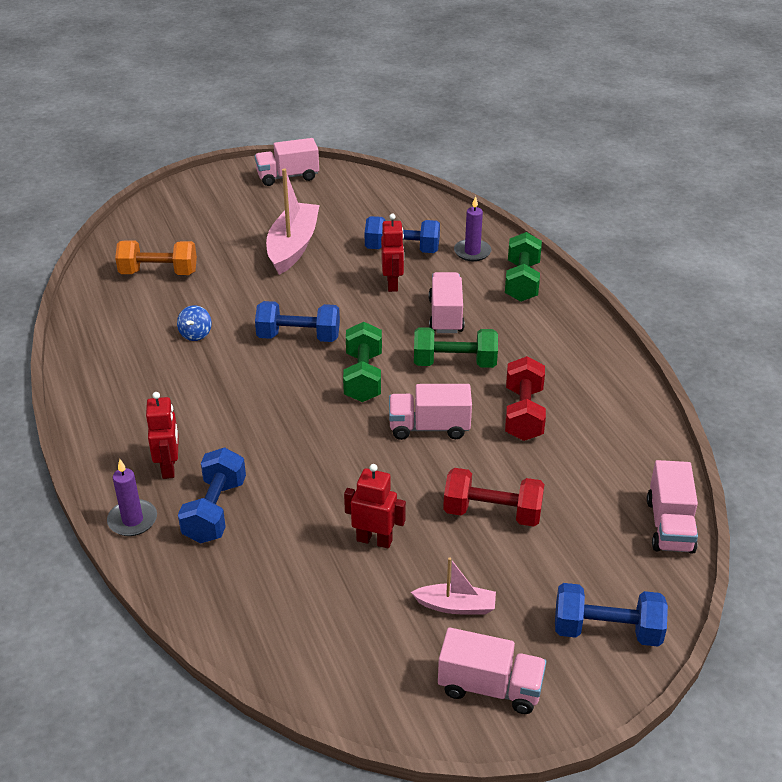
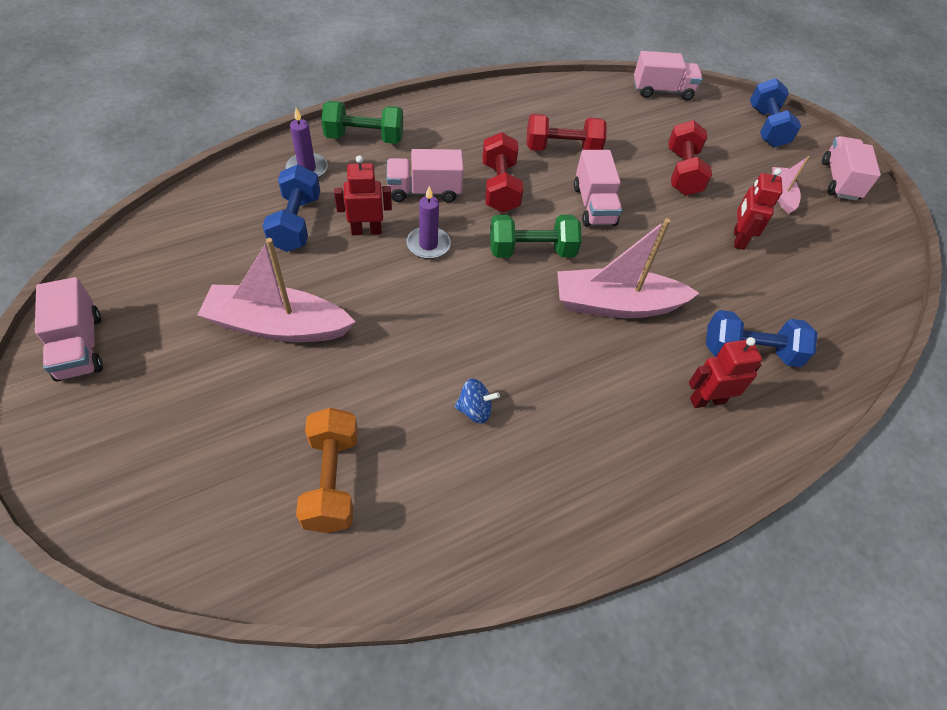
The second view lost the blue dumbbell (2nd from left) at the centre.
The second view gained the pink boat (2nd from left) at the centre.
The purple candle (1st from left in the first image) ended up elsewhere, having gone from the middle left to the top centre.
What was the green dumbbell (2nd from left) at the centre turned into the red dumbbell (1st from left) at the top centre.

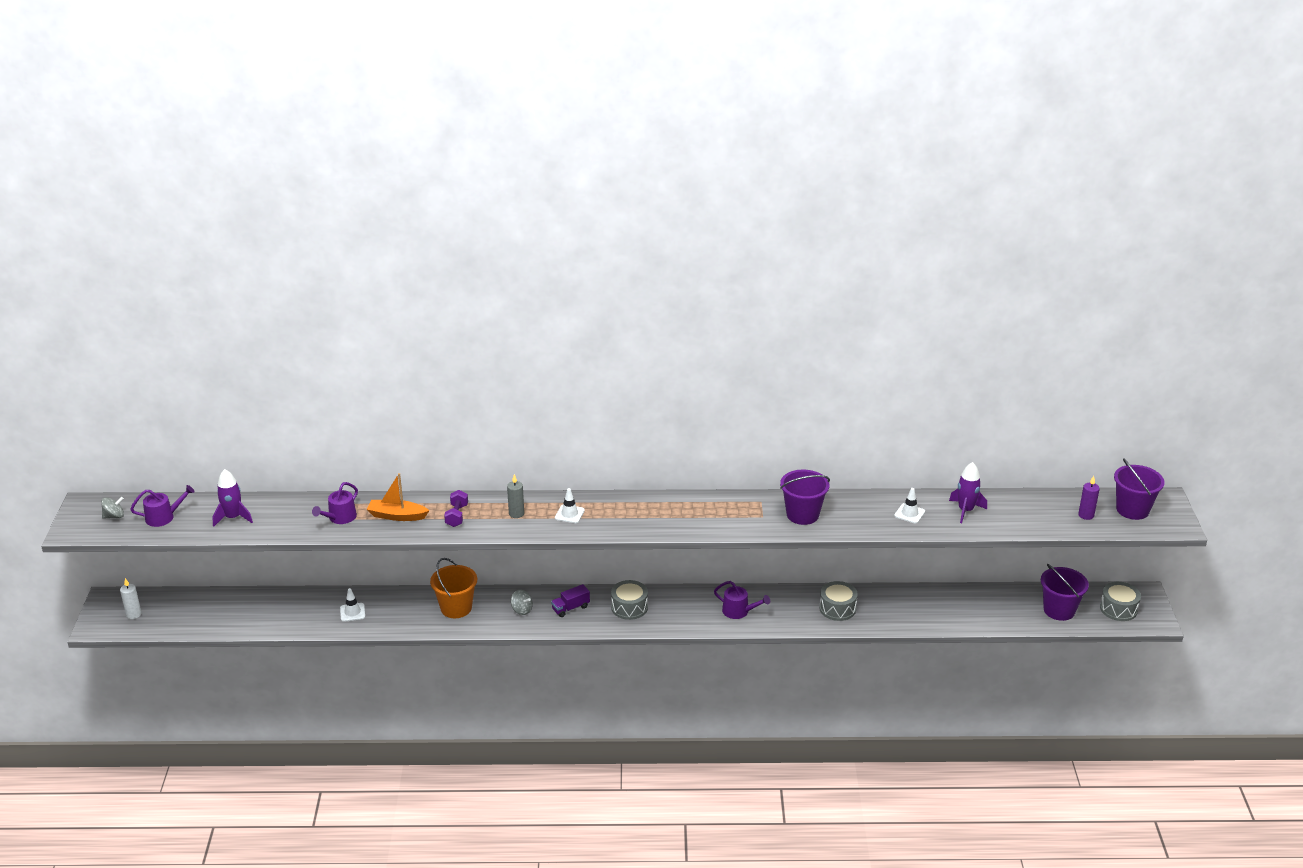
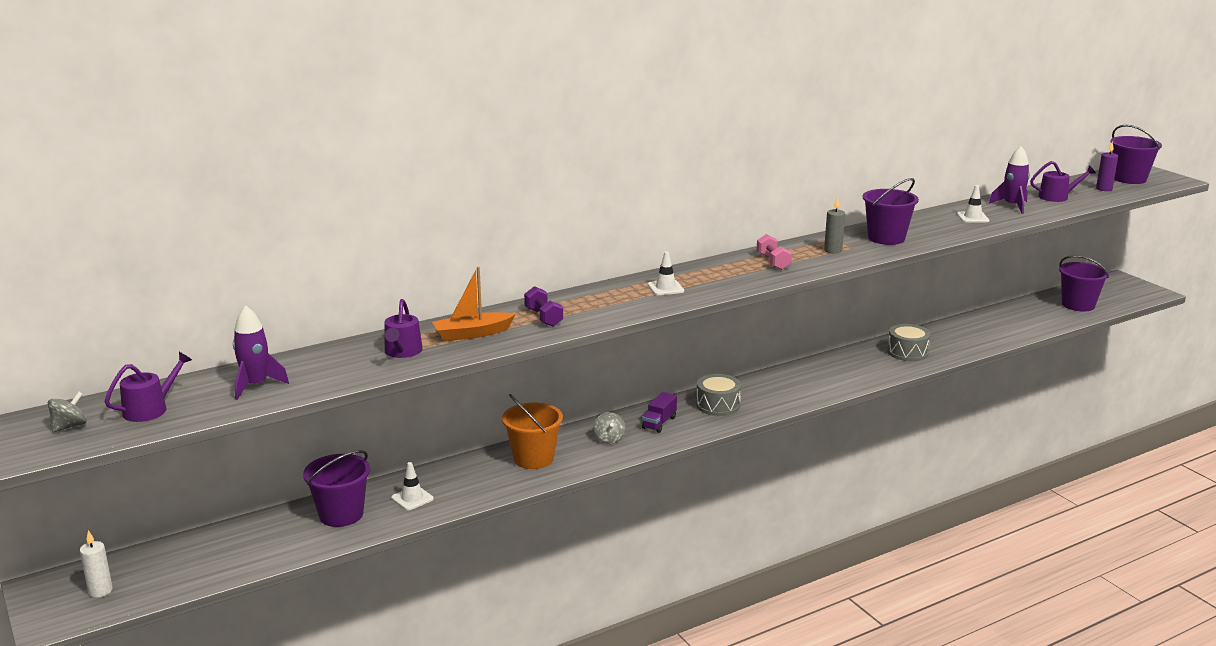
The second view lost the grey drum (3rd from left) at the bottom right.
The second view gained the purple bucket (1st from left) at the bottom left.
The second view gained the pink dumbbell at the centre.
The grey candle ended up elsewhere, having gone from the centre to the middle right.
The purple watering can (3rd from left) ended up elsewhere, having gone from the bottom centre to the top right.
The grey spinning top (2nd from left) at the bottom centre ended up facing another way, 75 degrees clockwise from before.

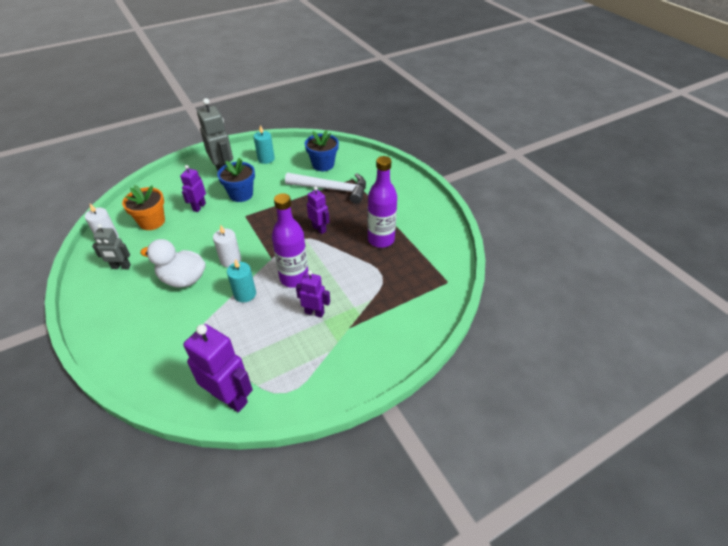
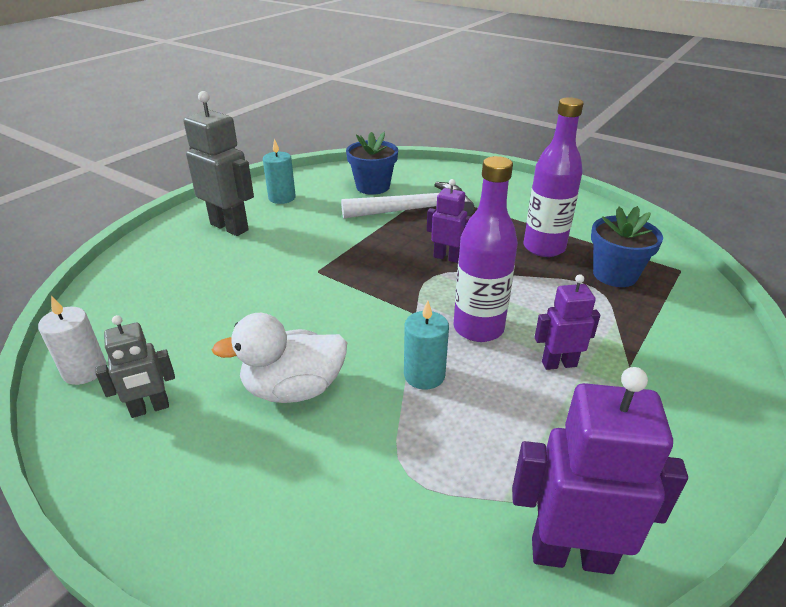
The second view lost the orange flower pot at the middle left.
The second view lost the purple robot (1st from left) at the middle left.
The second view lost the white candle (2nd from left) at the middle left.
The blue flower pot (1st from left in the first image) ended up elsewhere, having gone from the top left to the middle right.

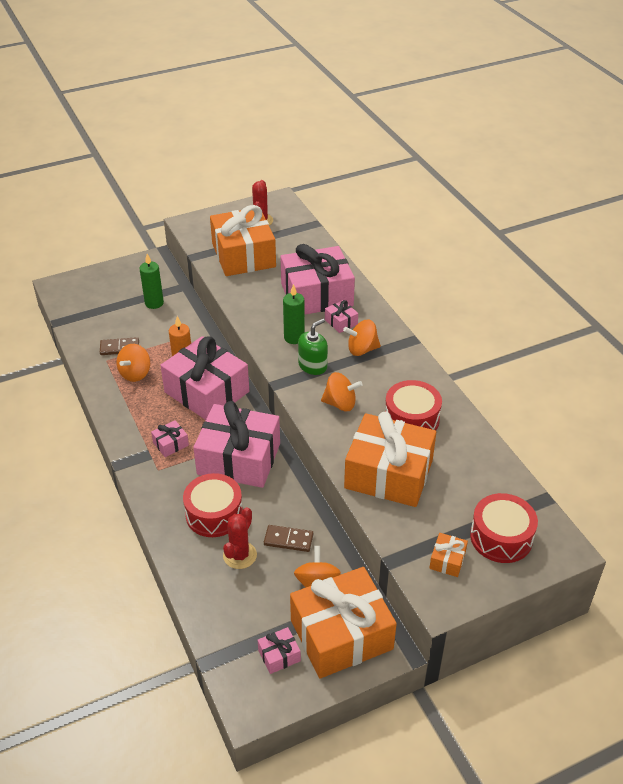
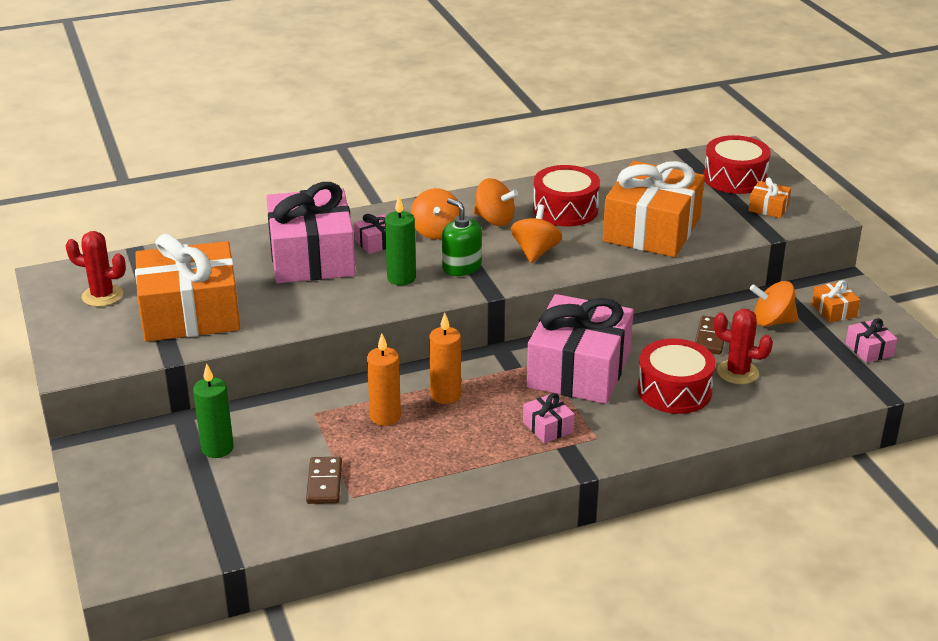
The orange spinning top (1st from left in the first image) ended up elsewhere, having gone from the middle left to the top centre.
Where the pink gift (2nd from left) stood at the middle left, the orange candle (2nd from left) came to stand at the centre.
The size of the orange gift (2nd from left in the first image) at the bottom centre changed by a factor of 0.41.

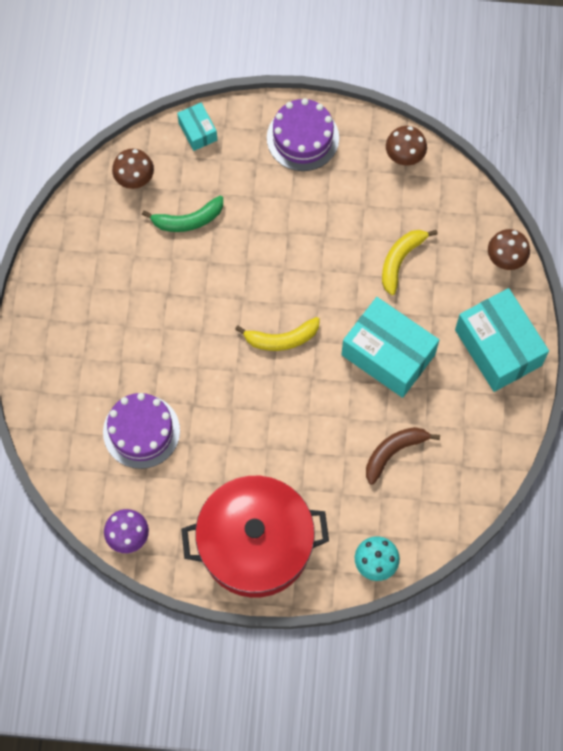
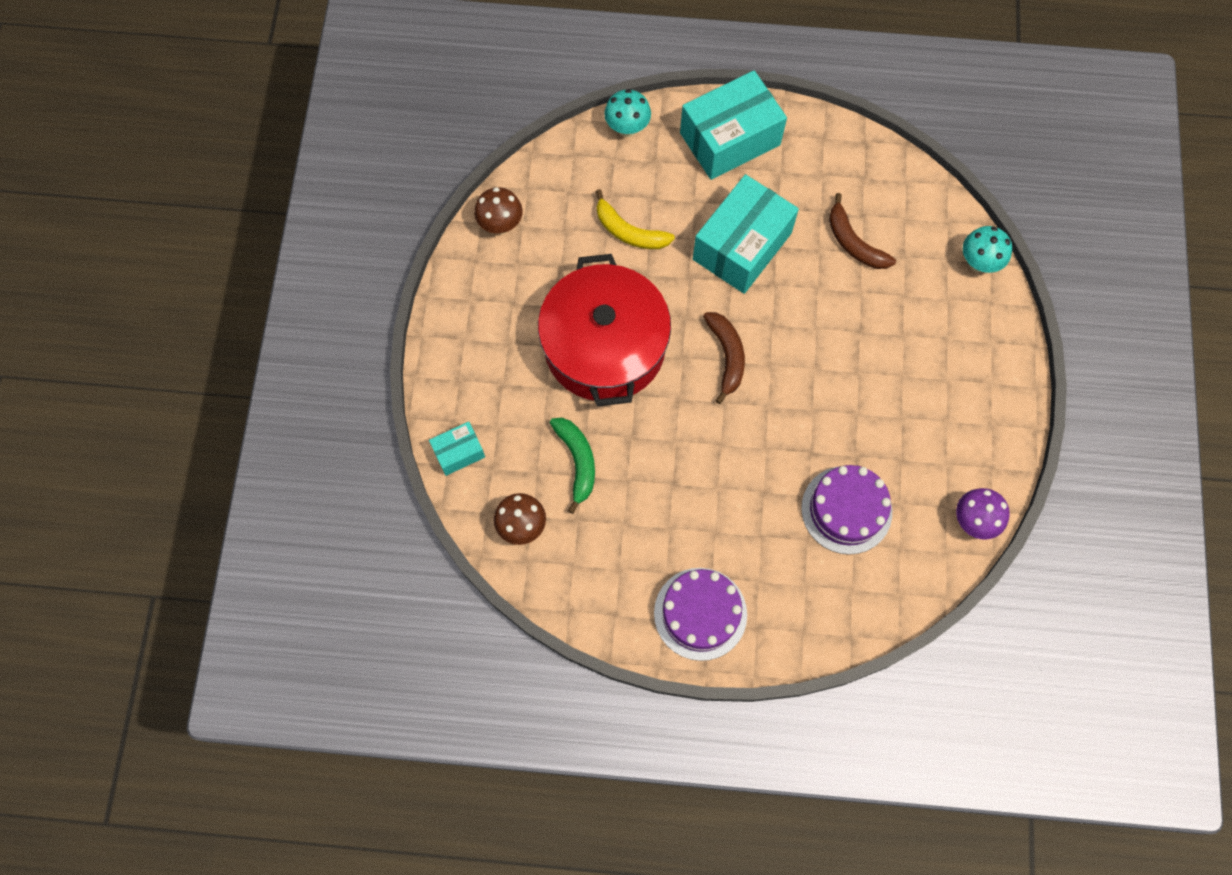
The red pot ended up elsewhere, having gone from the bottom centre to the centre.
The purple cake (2nd from left in the first image) ended up elsewhere, having gone from the top centre to the bottom centre.
What was the yellow banana (1st from left) at the centre turned into the brown banana (1st from left) at the centre.
What was the brown mushroom (3rd from left) at the top right turned into the turquoise mushroom (1st from left) at the top centre.

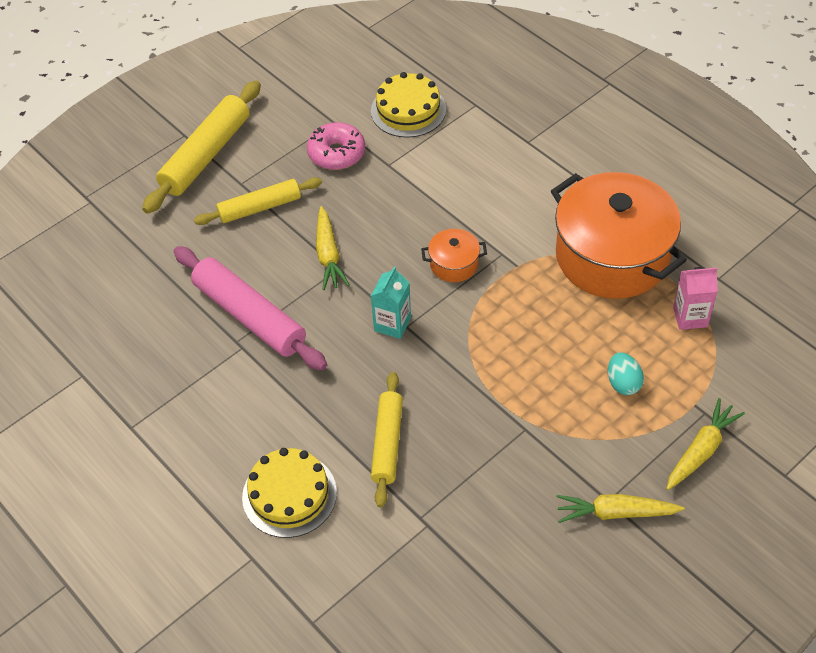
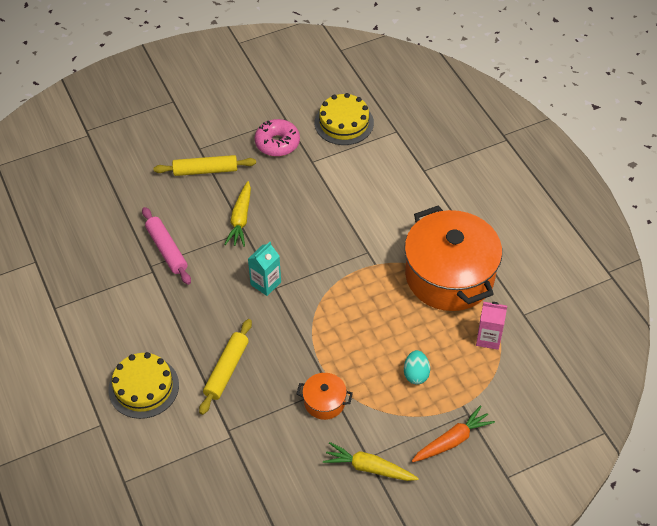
The second view lost the yellow rolling pin (1st from left) at the top left.
The orange pot (1st from left) ended up elsewhere, having gone from the centre to the bottom centre.
What was the yellow carrot (3rd from left) at the bottom right turned into the orange carrot at the bottom right.
The size of the pink rolling pin at the middle left changed by a factor of 0.65.

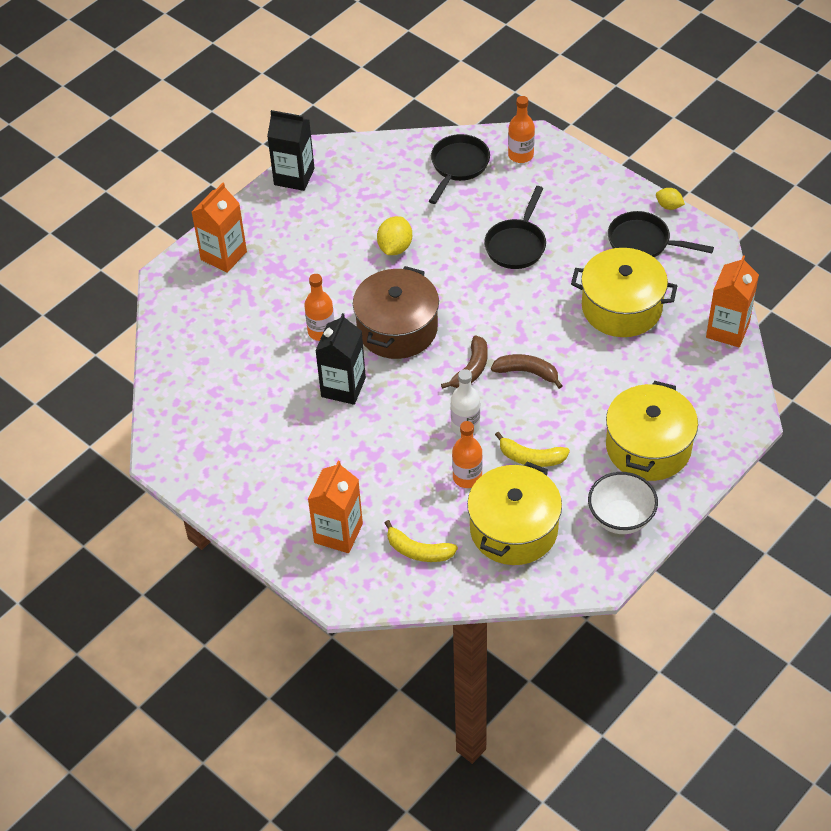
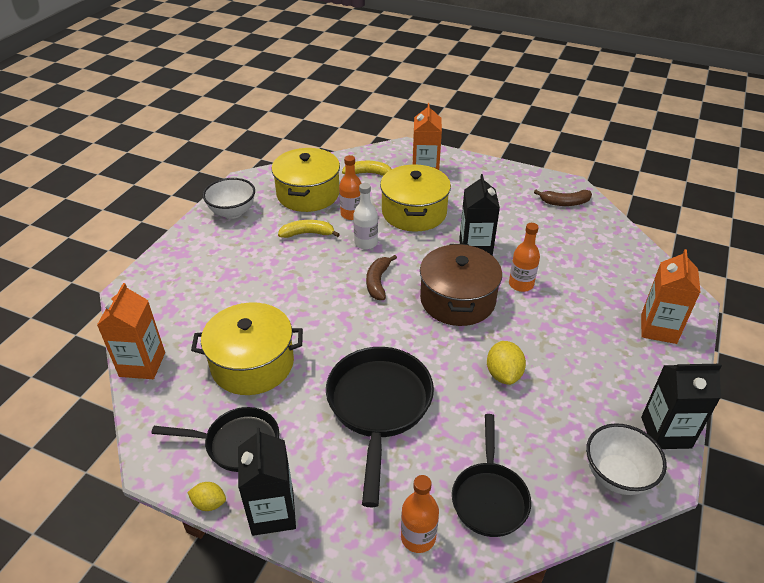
The second view gained the black carton (1st from left) at the bottom centre.
The second view gained the white bowl (2nd from left) at the bottom right.
The brown banana (2nd from left) ended up elsewhere, having gone from the centre to the middle right.
The yellow pot (3rd from left) ended up elsewhere, having gone from the middle right to the centre.
The size of the black pan (2nd from left) at the top centre changed by a factor of 1.55.

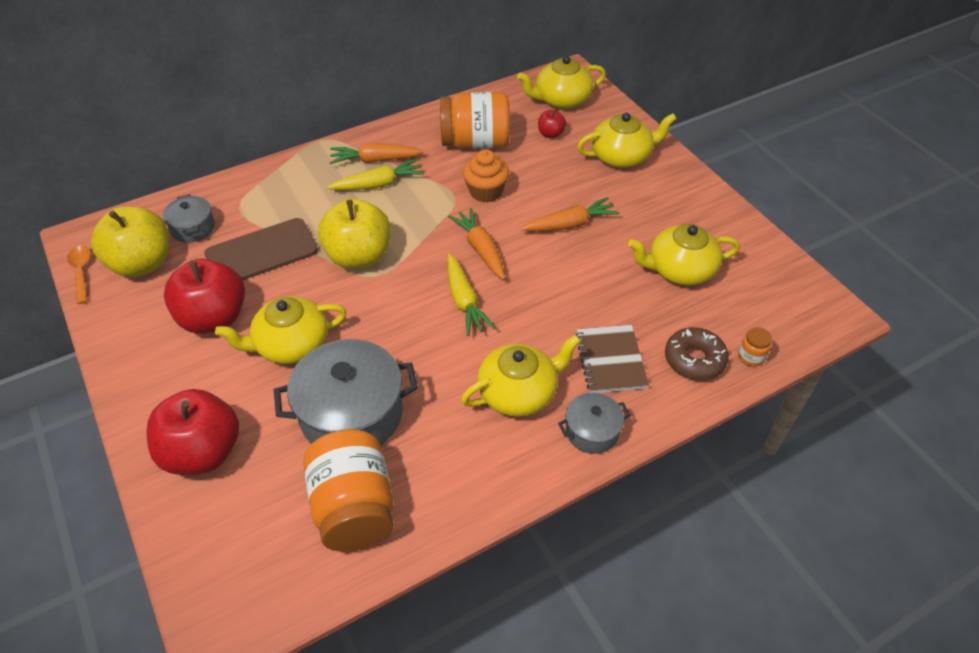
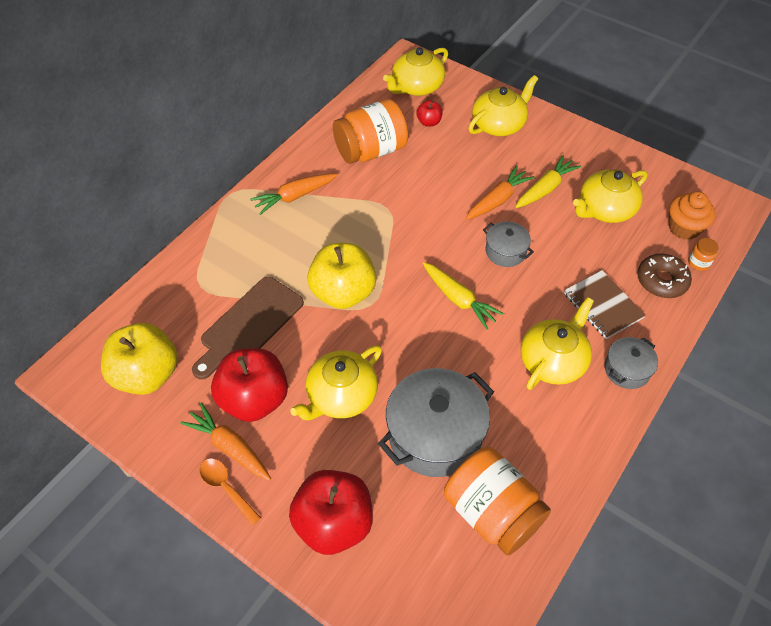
The orange spoon ended up elsewhere, having gone from the middle left to the bottom left.
The grey pot (1st from left in the first image) ended up elsewhere, having gone from the middle left to the centre.
The yellow carrot (1st from left in the first image) ended up elsewhere, having gone from the top centre to the top right.
The orange carrot (2nd from left in the first image) ended up elsewhere, having gone from the centre to the bottom left.
The orange cupcake ended up elsewhere, having gone from the top centre to the middle right.

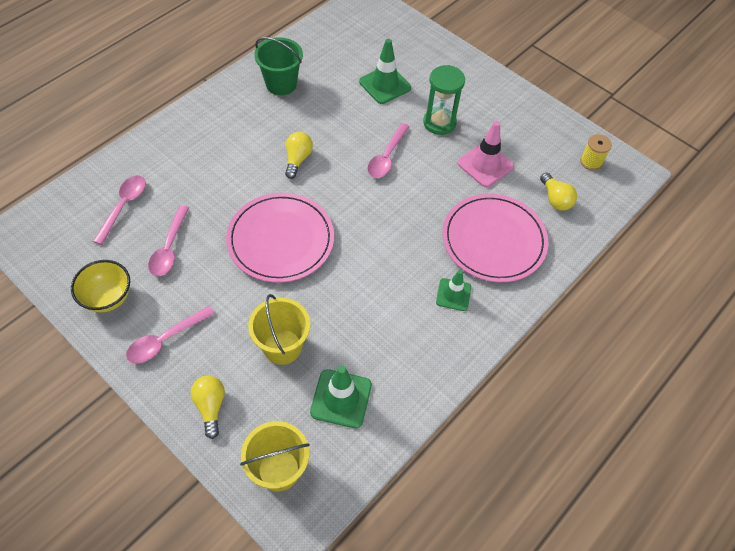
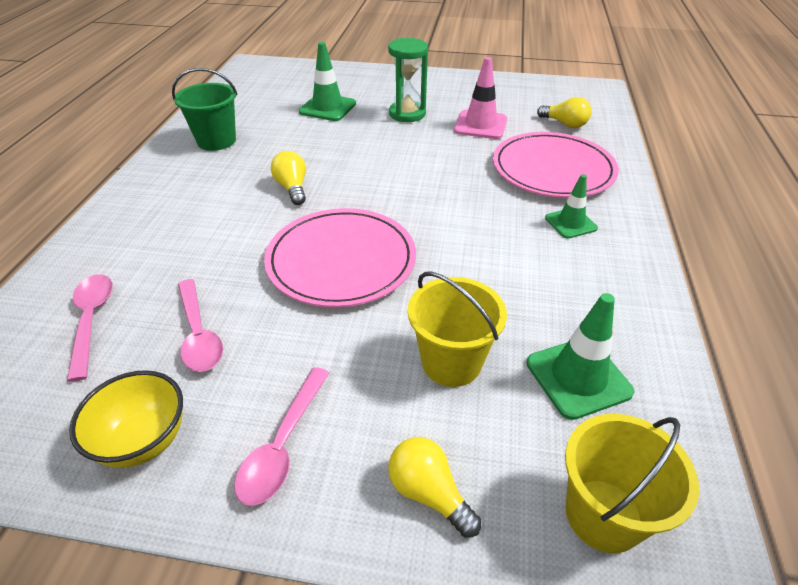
The second view lost the pink spoon (4th from left) at the top centre.
The second view lost the yellow spool at the top right.

